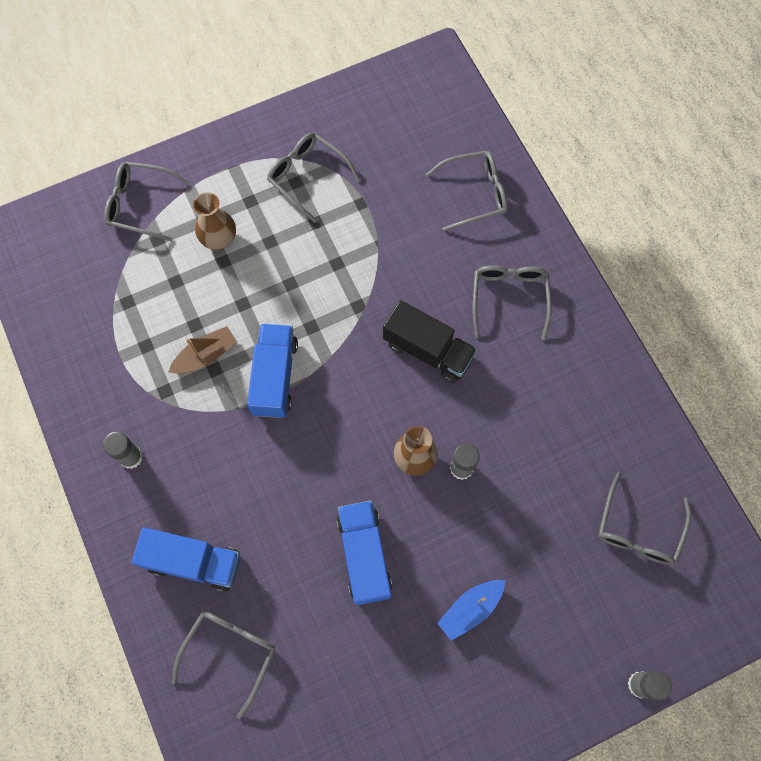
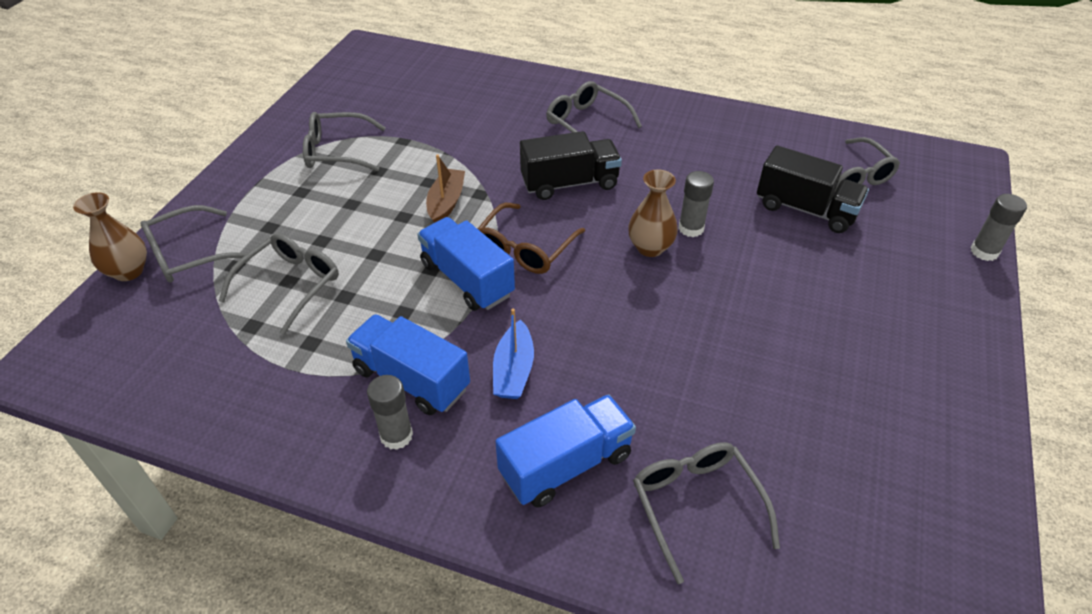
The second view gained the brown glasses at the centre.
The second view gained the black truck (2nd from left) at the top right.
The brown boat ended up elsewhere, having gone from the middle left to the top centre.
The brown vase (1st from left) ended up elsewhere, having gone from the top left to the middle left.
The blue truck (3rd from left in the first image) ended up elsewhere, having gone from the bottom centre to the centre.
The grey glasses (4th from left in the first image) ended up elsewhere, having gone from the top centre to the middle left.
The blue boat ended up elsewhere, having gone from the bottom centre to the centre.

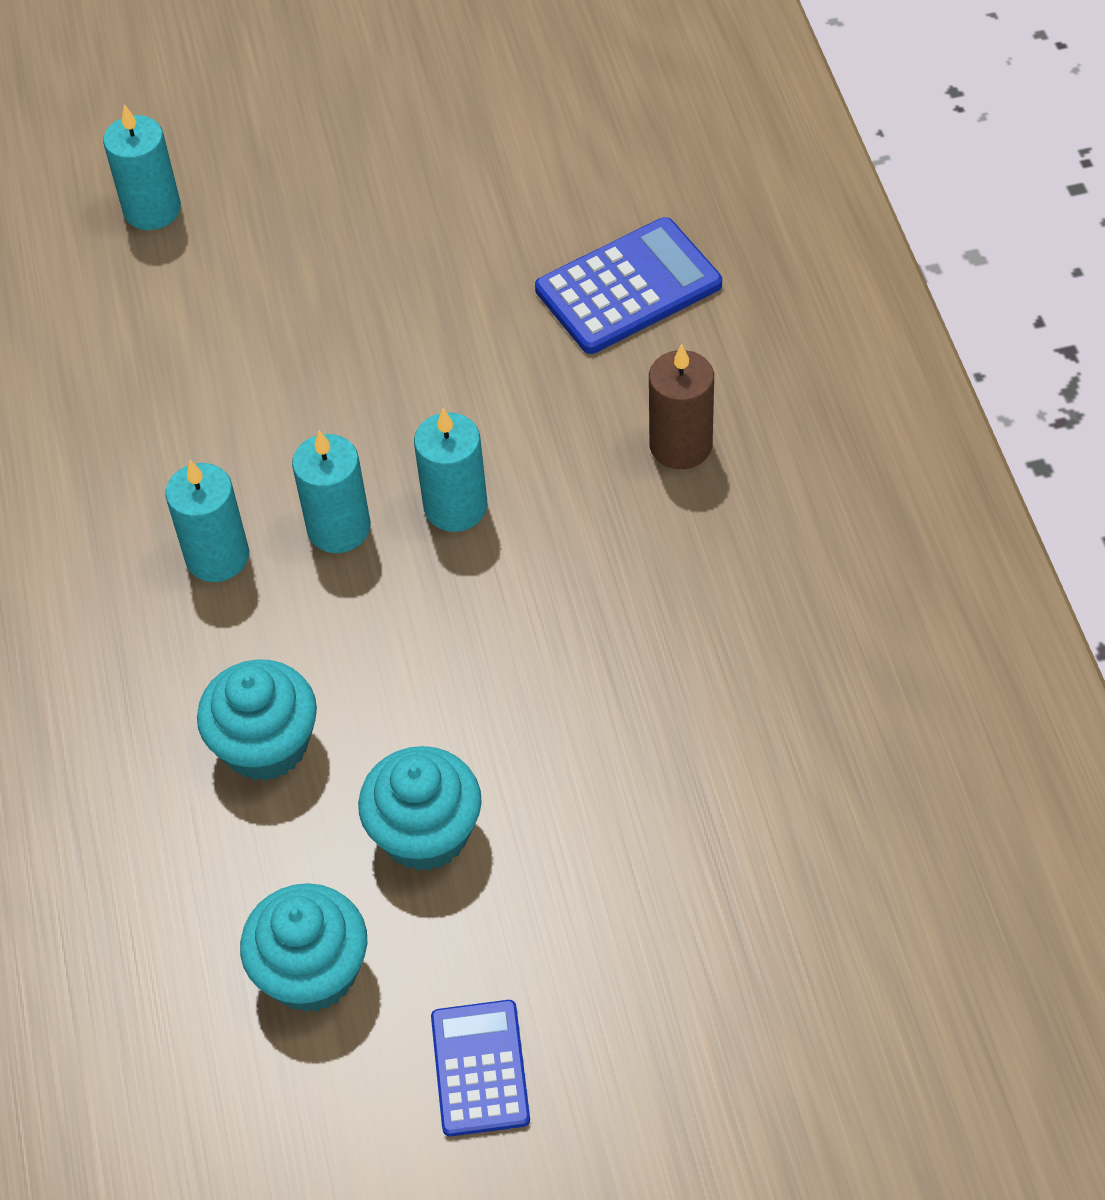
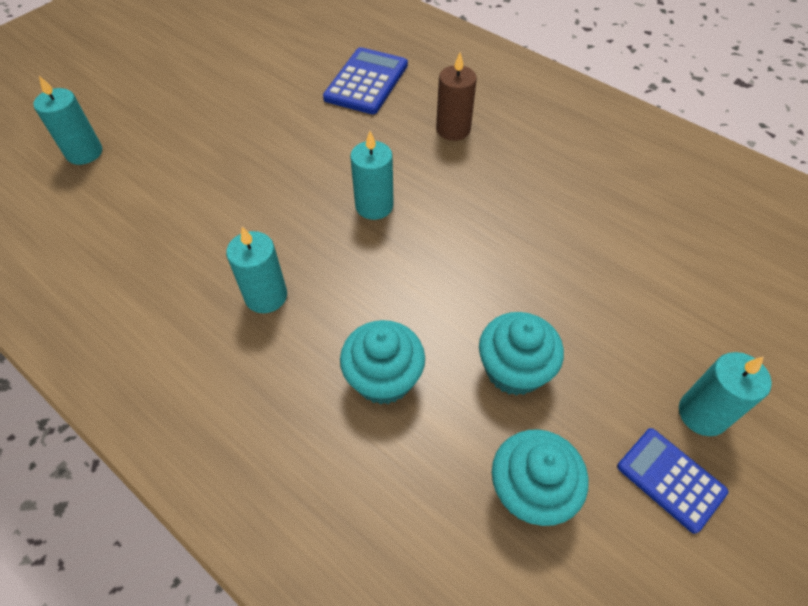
The turquoise candle (3rd from left in the first image) ended up elsewhere, having gone from the middle left to the middle right.

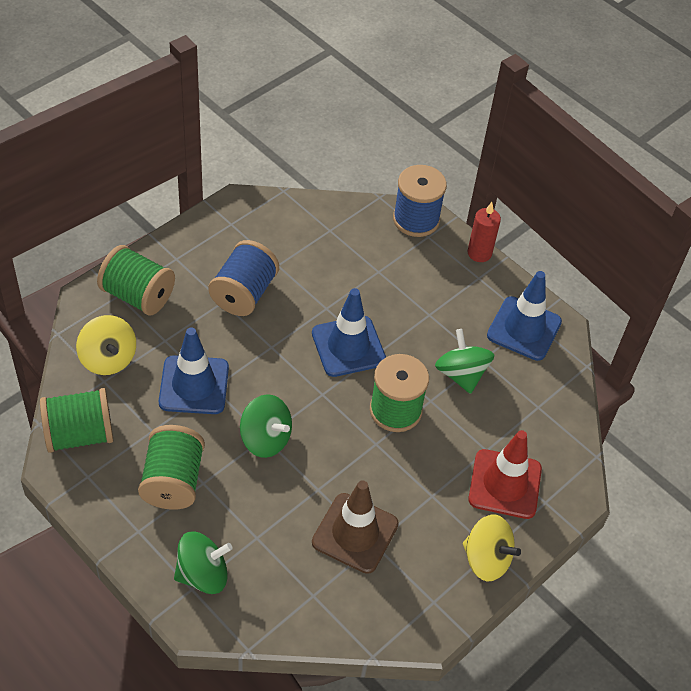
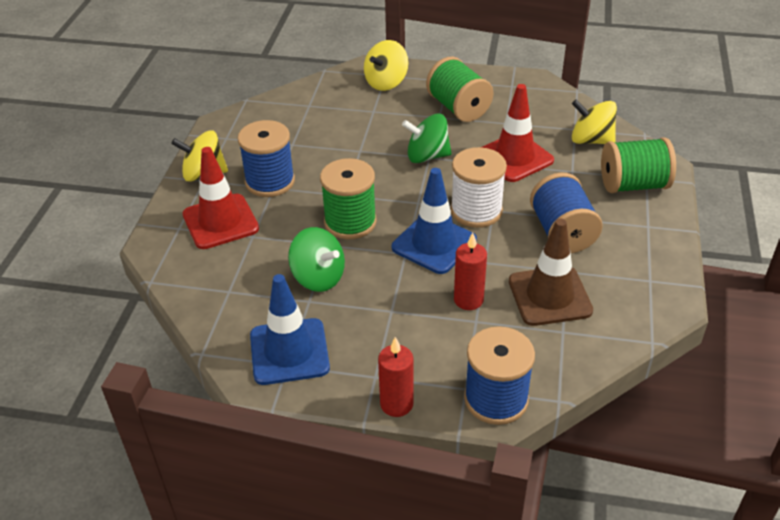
The second view lost the green spool (1st from left) at the middle left.
The second view gained the blue spool (1st from left) at the top centre.
The second view gained the white spool at the centre.
The second view gained the red candle (2nd from left) at the centre.
The brown traffic cone ended up elsewhere, having gone from the bottom centre to the middle right.
What was the blue traffic cone (1st from left) at the middle left turned into the red traffic cone (2nd from left) at the top centre.
What was the green spinning top (1st from left) at the bottom left turned into the yellow spinning top (2nd from left) at the top centre.

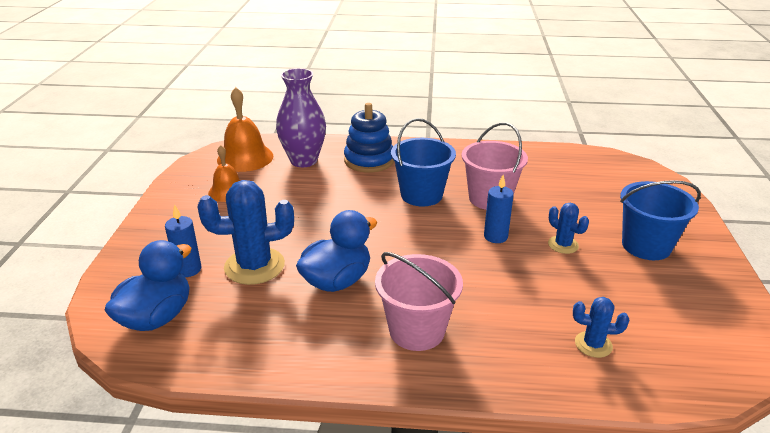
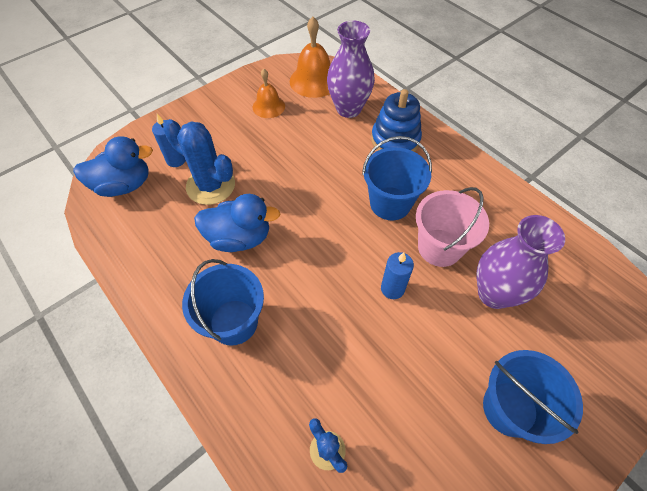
The second view lost the blue cactus (2nd from left) at the middle right.
The second view gained the purple vase (2nd from left) at the middle right.
What was the pink bucket (1st from left) at the bottom centre turned into the blue bucket (1st from left) at the centre.

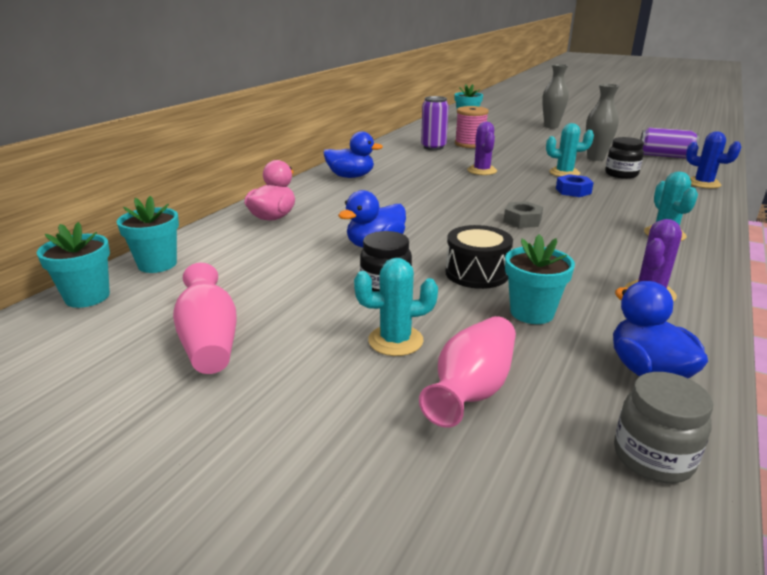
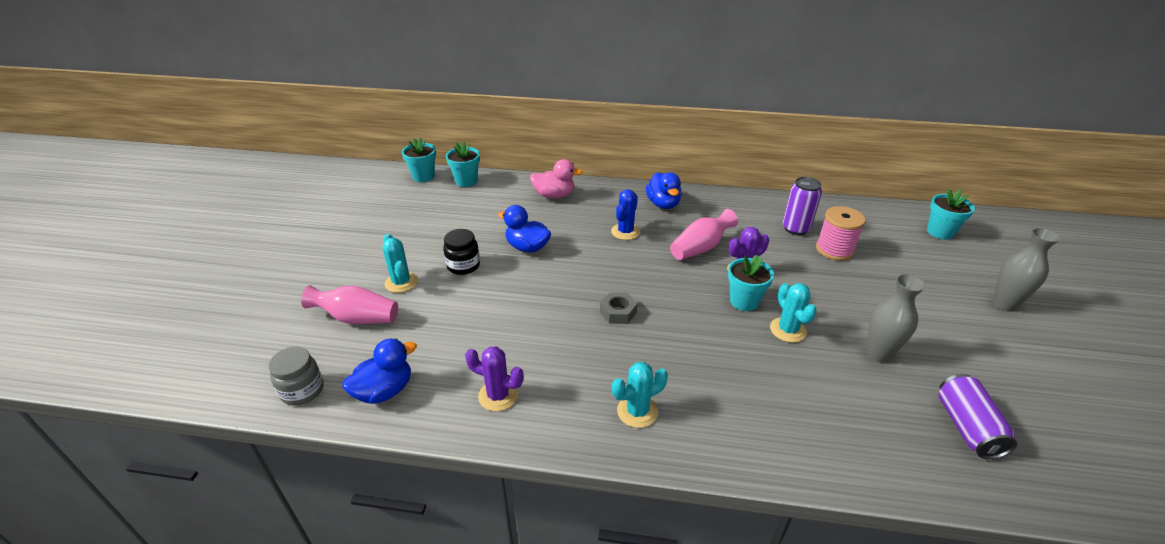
The second view lost the black drum at the centre.
The second view lost the blue nut at the top right.
The second view lost the black jar (2nd from left) at the top right.
The pink vase (1st from left in the first image) ended up elsewhere, having gone from the middle left to the centre.
The turquoise flower pot (4th from left in the first image) ended up elsewhere, having gone from the middle right to the centre.
The blue cactus ended up elsewhere, having gone from the top right to the centre.

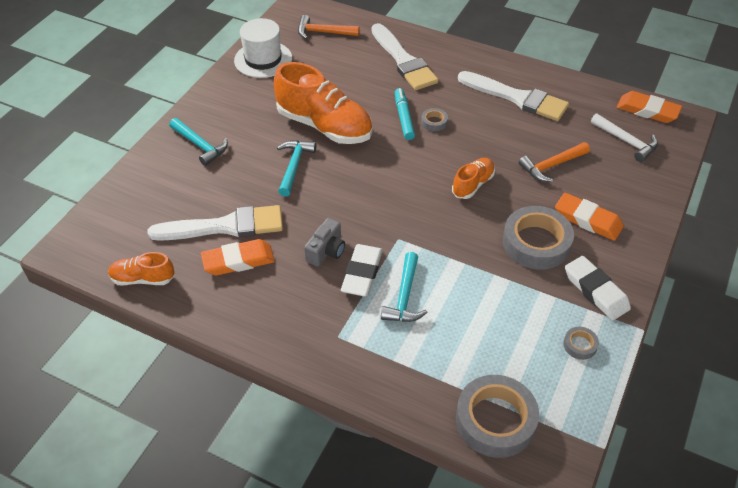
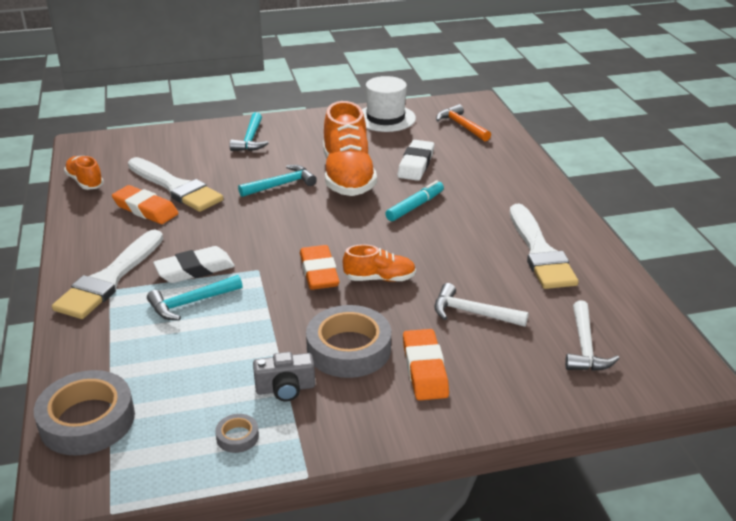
The second view lost the grey tape (1st from left) at the top centre.
The grey camera ended up elsewhere, having gone from the centre to the bottom centre.
The white brush (2nd from left in the first image) ended up elsewhere, having gone from the top centre to the middle left.
The white eraser (2nd from left) ended up elsewhere, having gone from the middle right to the top centre.
The orange eraser (3rd from left in the first image) ended up elsewhere, having gone from the top right to the centre.
What was the orange hammer (2nd from left) at the top right turned into the white hammer (1st from left) at the centre.

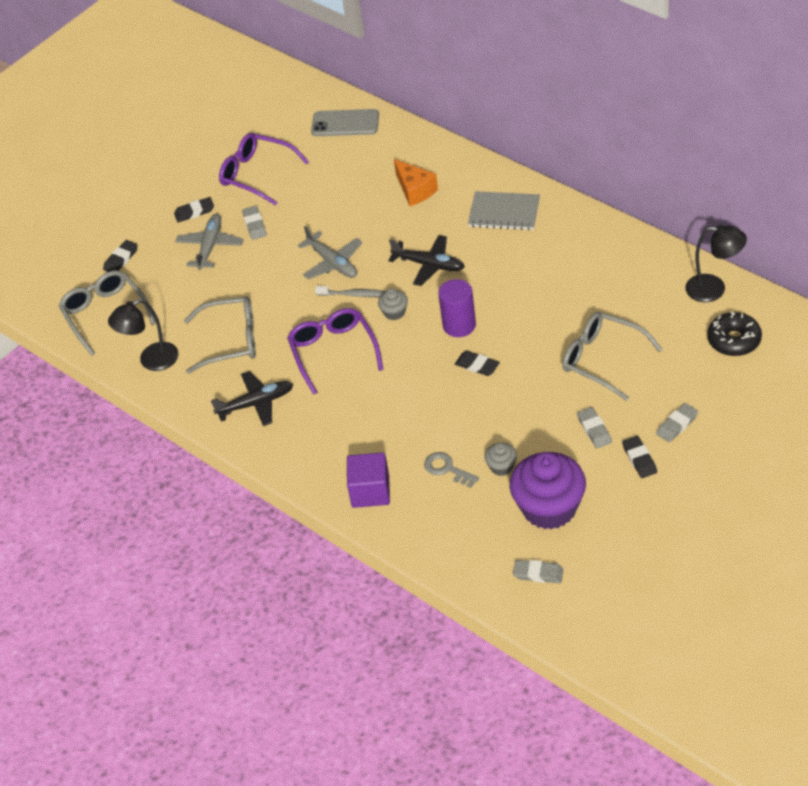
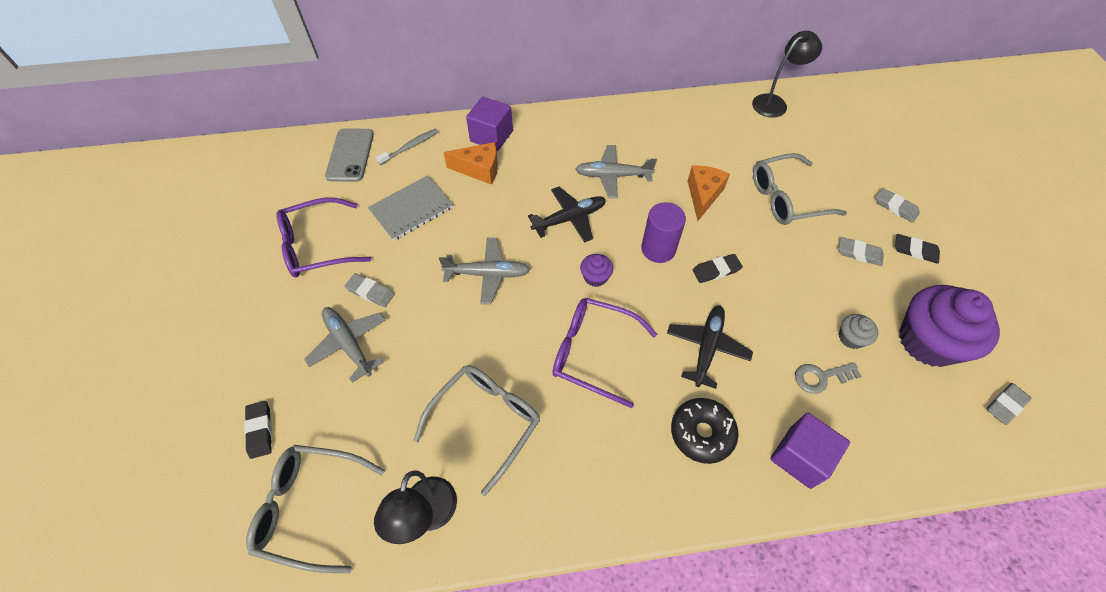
The second view lost the black eraser (2nd from left) at the top left.
The second view gained the purple cube (1st from left) at the top centre.
The second view gained the grey plane (3rd from left) at the top centre.
The second view gained the orange cheese (2nd from left) at the top centre.
The black plane (1st from left in the first image) ended up elsewhere, having gone from the middle left to the centre.
The grey toothbrush ended up elsewhere, having gone from the centre to the top centre.
The grey notebook ended up elsewhere, having gone from the top centre to the centre.
The black donut ended up elsewhere, having gone from the middle right to the bottom centre.
What was the grey cupcake (1st from left) at the centre turned into the purple cupcake (1st from left) at the centre.
The grey phone at the top centre ended up facing another way, 45 degrees counterclockwise from before.
The grey eraser (4th from left in the first image) at the middle right ended up facing another way, 45 degrees counterclockwise from before.

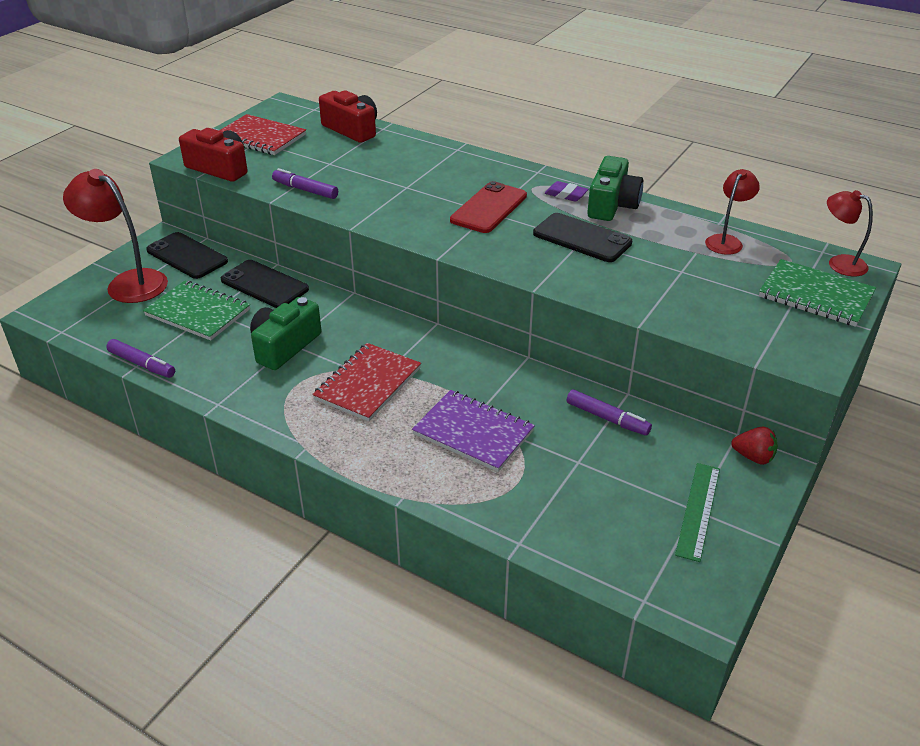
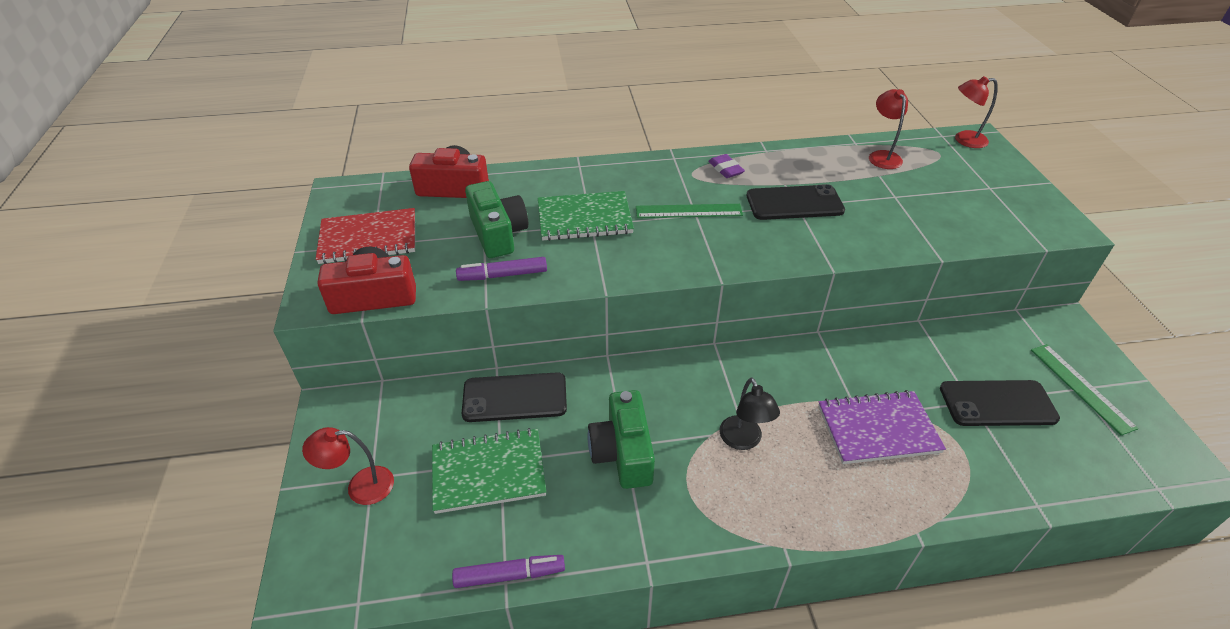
The second view lost the purple marker (3rd from left) at the centre.
The second view lost the red strawberry at the middle right.
The black phone (1st from left in the first image) ended up elsewhere, having gone from the middle left to the middle right.
The green camera (2nd from left in the first image) ended up elsewhere, having gone from the top right to the centre.
The green notebook (2nd from left) ended up elsewhere, having gone from the middle right to the centre.
Where the red notebook (2nd from left) stood at the centre, the black lamp came to stand at the centre.
Where the red phone stood at the top centre, the green ruler (1st from left) came to stand at the centre.
The purple eraser at the top centre ended up facing another way, 75 degrees clockwise from before.
The size of the red lamp (1st from left) at the top left changed by a factor of 0.58.

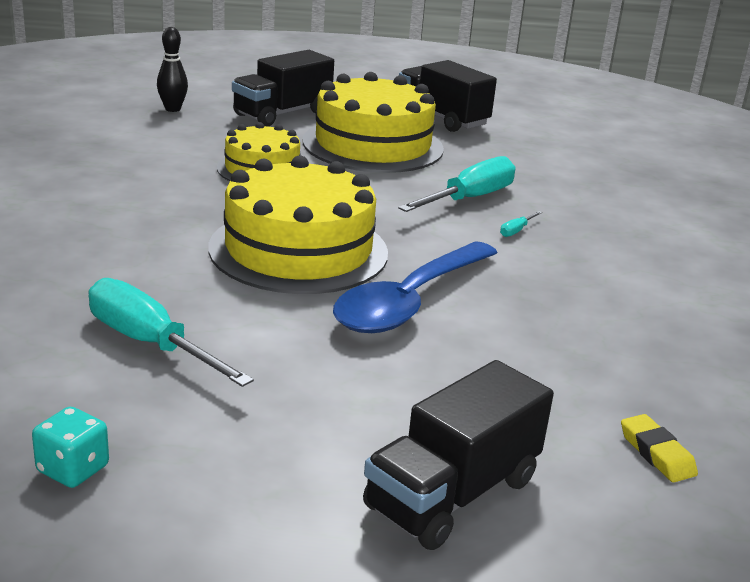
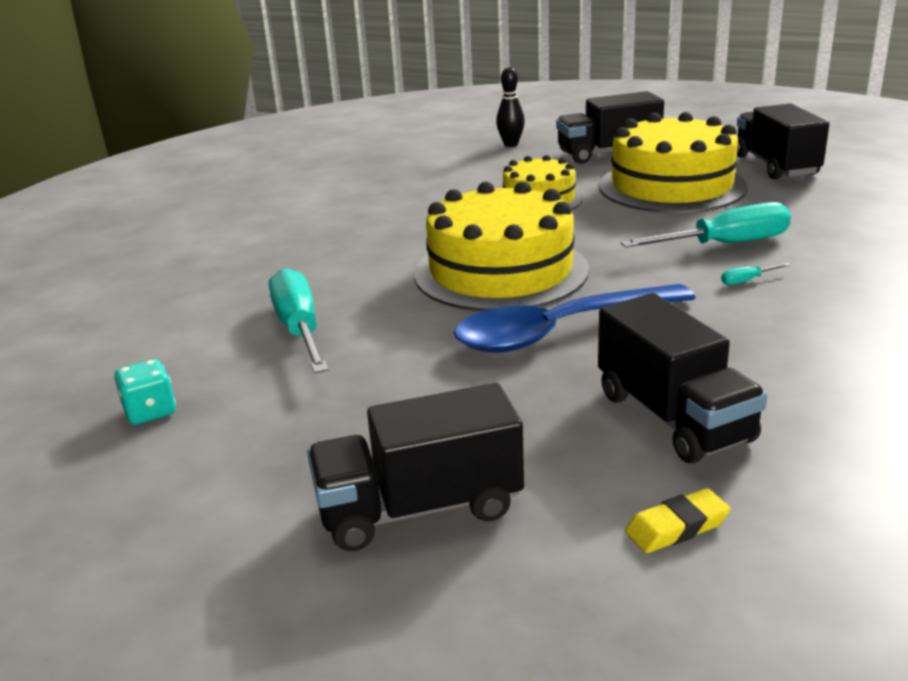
The second view gained the black truck (3rd from left) at the middle right.
The yellow eraser at the bottom right ended up facing another way, 60 degrees clockwise from before.

